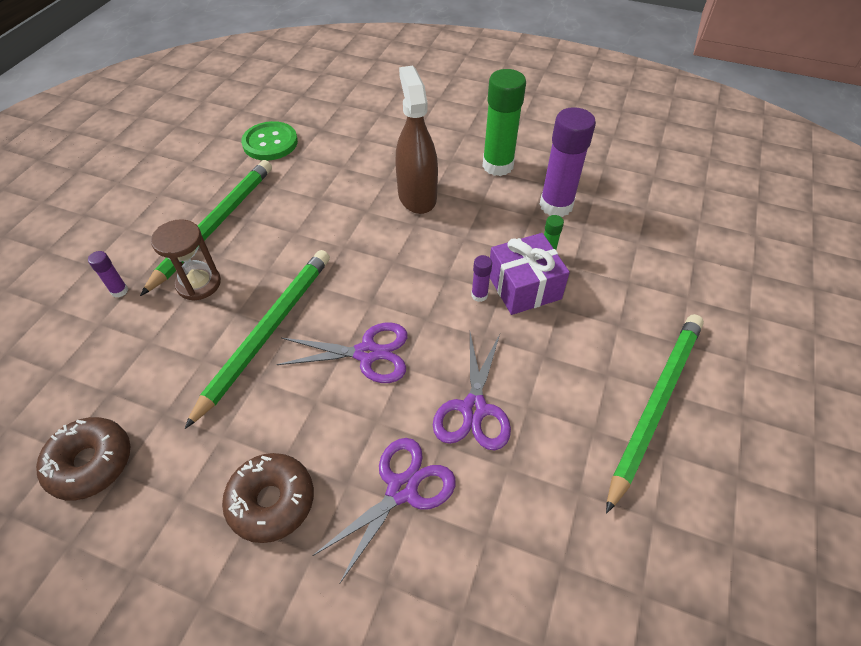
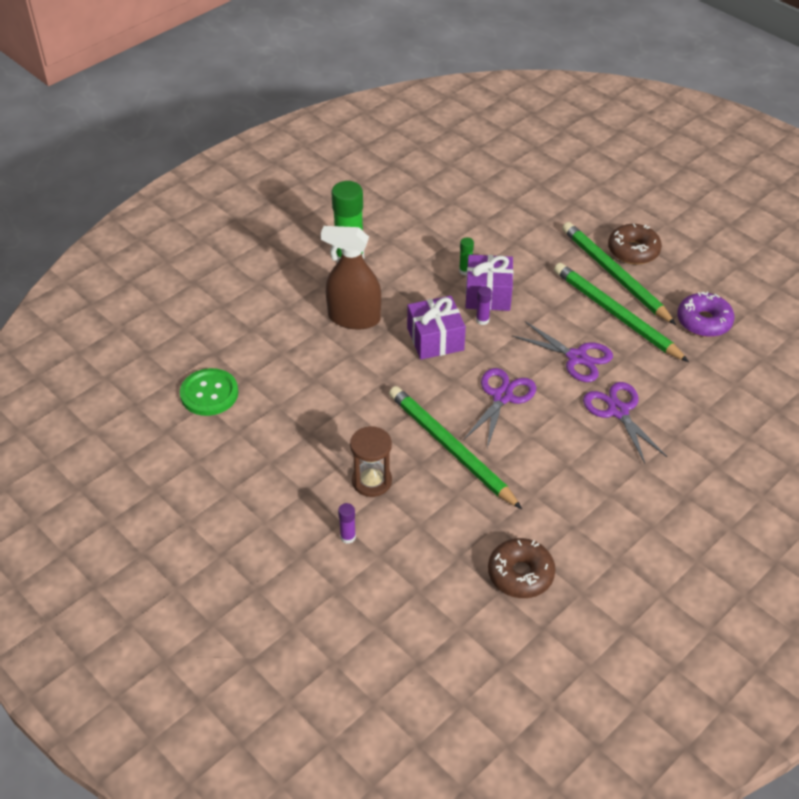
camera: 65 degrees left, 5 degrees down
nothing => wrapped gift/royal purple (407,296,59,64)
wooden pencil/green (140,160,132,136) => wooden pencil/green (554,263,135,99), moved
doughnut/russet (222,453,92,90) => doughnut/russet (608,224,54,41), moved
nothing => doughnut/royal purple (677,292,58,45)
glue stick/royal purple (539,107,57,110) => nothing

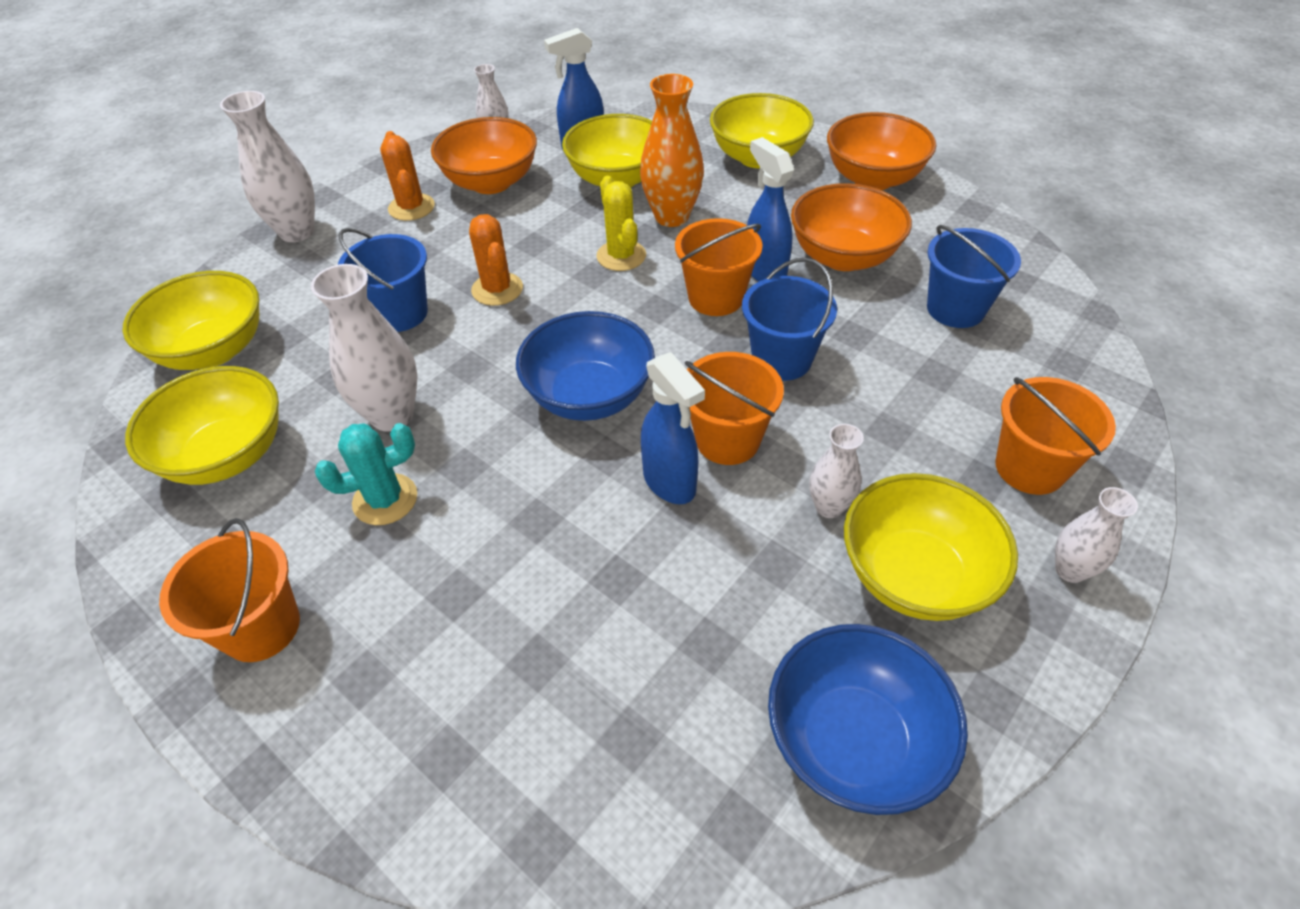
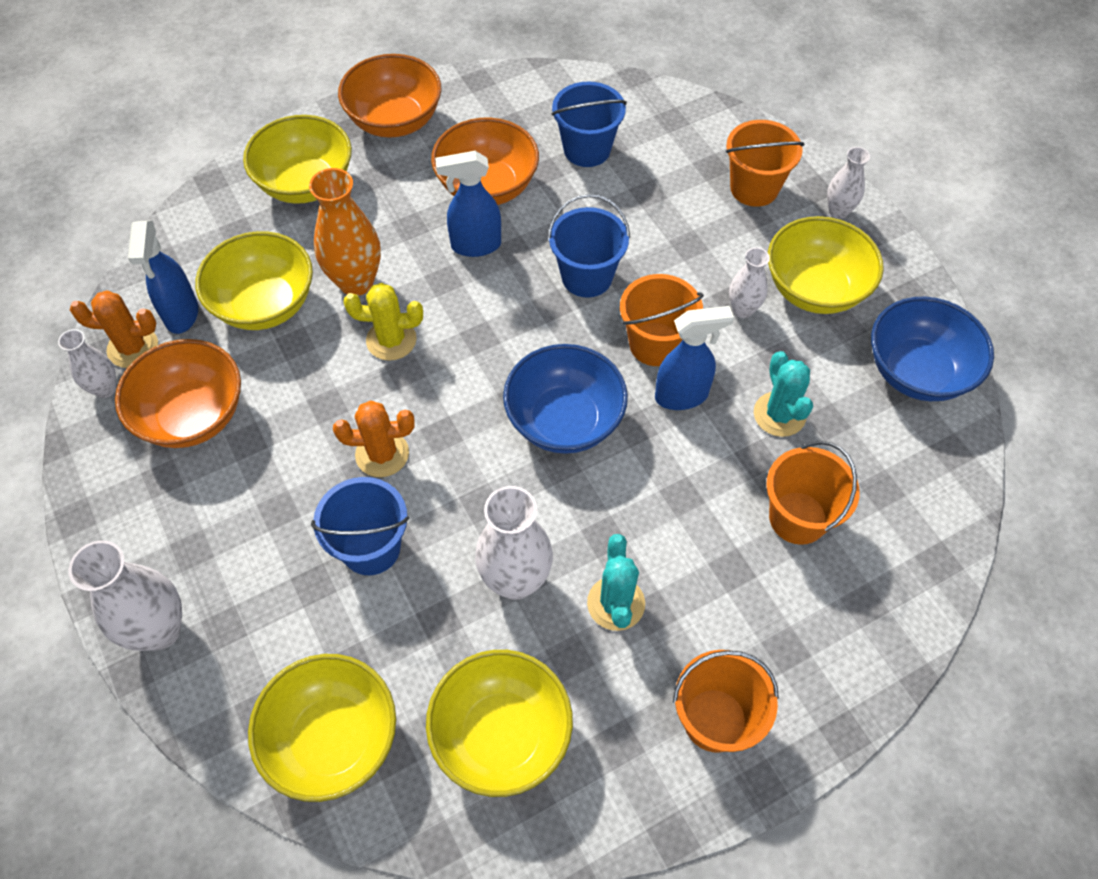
camera: 70 degrees left, 10 degrees up
cactus/bright orange (380,131,55,90) => cactus/bright orange (70,290,88,78), moved
nothing => cactus/turquoise (754,351,59,86)
pail/bright orange (675,218,88,98) => pail/bright orange (766,441,94,104), moved

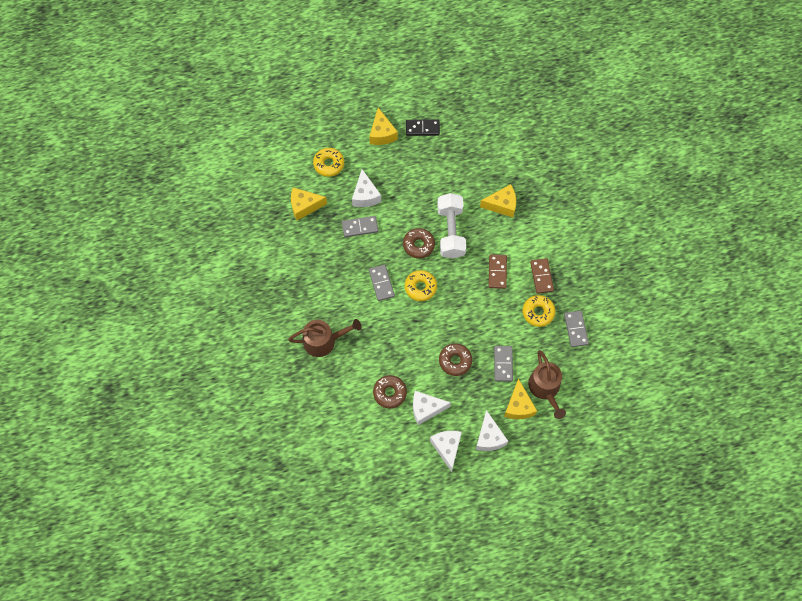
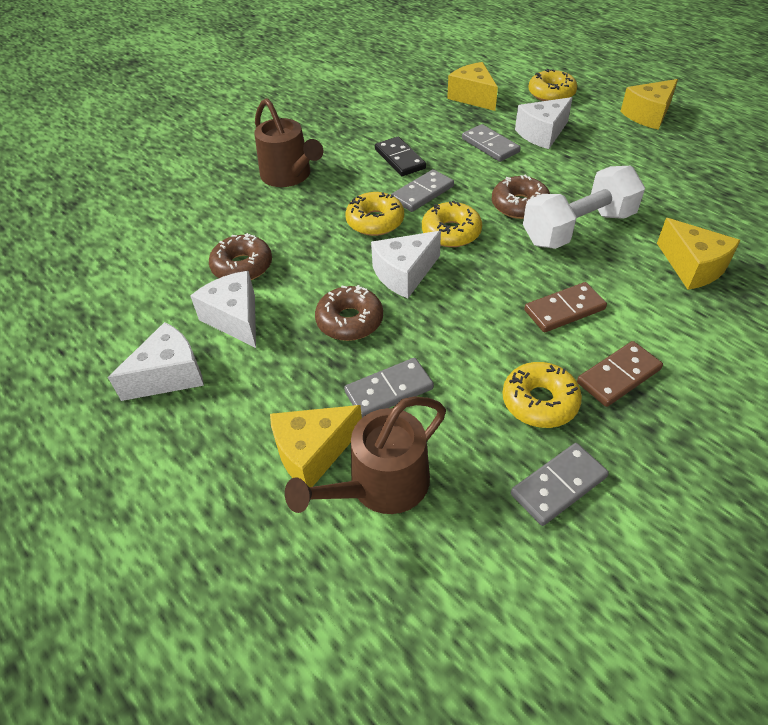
camera: 65 degrees right, 20 degrees down
nothing => doughnut/bright yellow (345,192,59,44)
piece of cheese/white (476,410,32,41) => piece of cheese/white (371,231,70,67), moved
domino/jet-black (406,119,34,17) => domino/jet-black (375,137,51,39), moved

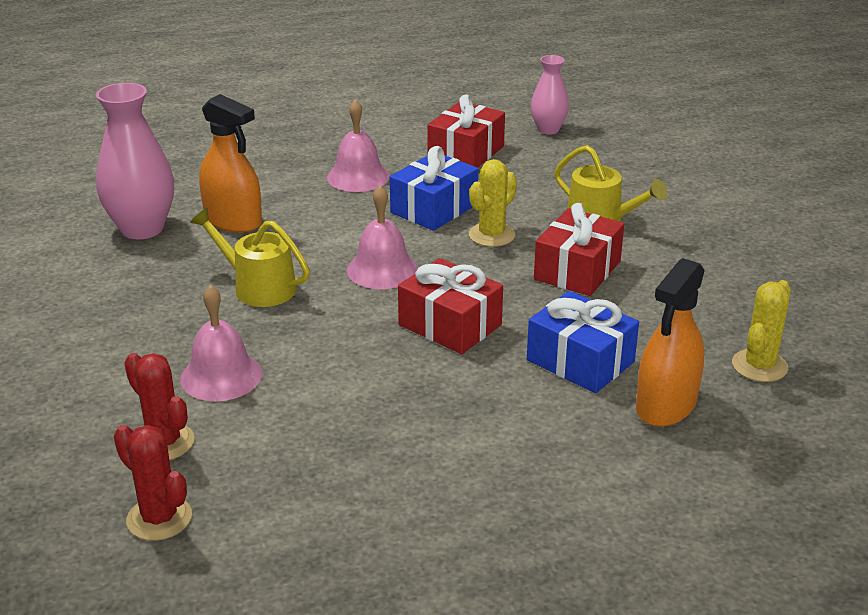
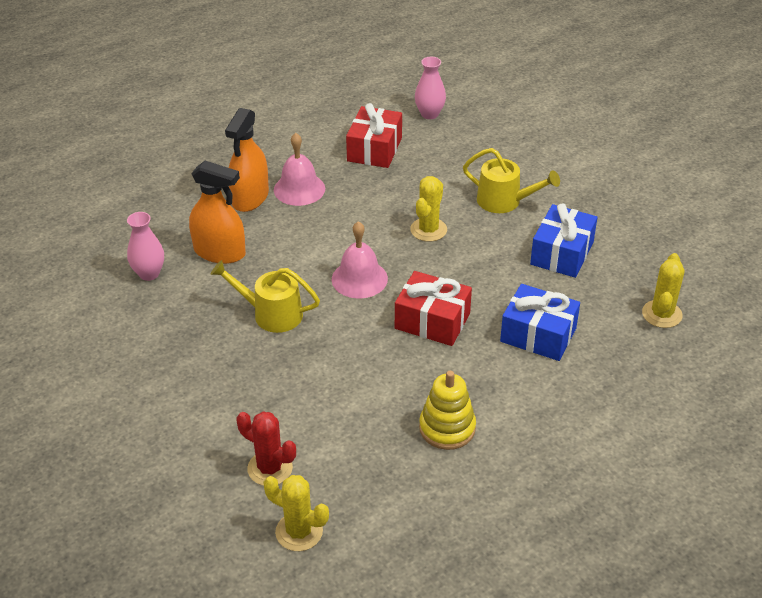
camera: 15 degrees left, 10 degrees up
tall vase/rose-pink (96,83,78,156) => tall vase/rose-pink (127,212,37,69), x0.59
spray bottle/bright orange (636,258,69,169) => spray bottle/bright orange (225,108,44,104), moved
cactus/red (114,425,78,116) => cactus/bright yellow (263,475,66,76)
nothing => ring stacker/bright yellow (419,371,57,79)
wrapped gift/cobalt (390,146,88,85) => wrapped gift/cobalt (530,203,68,75), moved
bell/rose-pink (180,285,82,116) => nothing
wrapped gift/red (534,203,90,93) => nothing

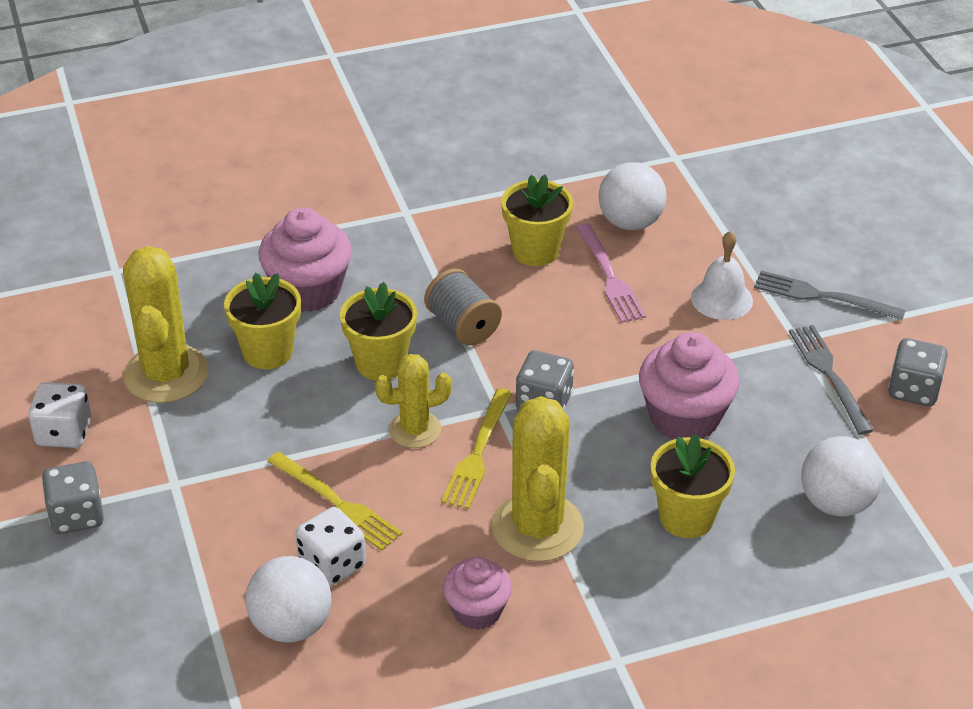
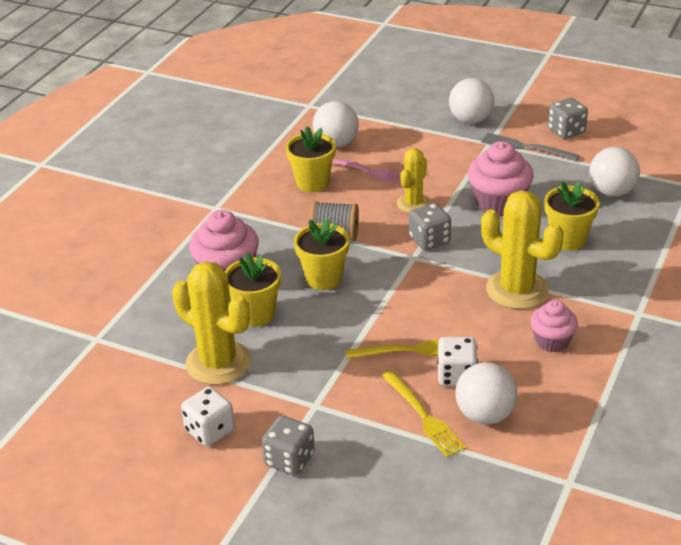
camera: 45 degrees left, 5 degrees down
table fork/bright yellow (441,388,71,121) => table fork/bright yellow (382,370,84,87), moved
cactus/bright yellow (375,354,77,94) => cactus/bright yellow (397,148,34,65), moved
table fork/gray (754,271,152,49) => play ball/white (449,78,45,46)
bell/white (691,231,62,89) => nothing

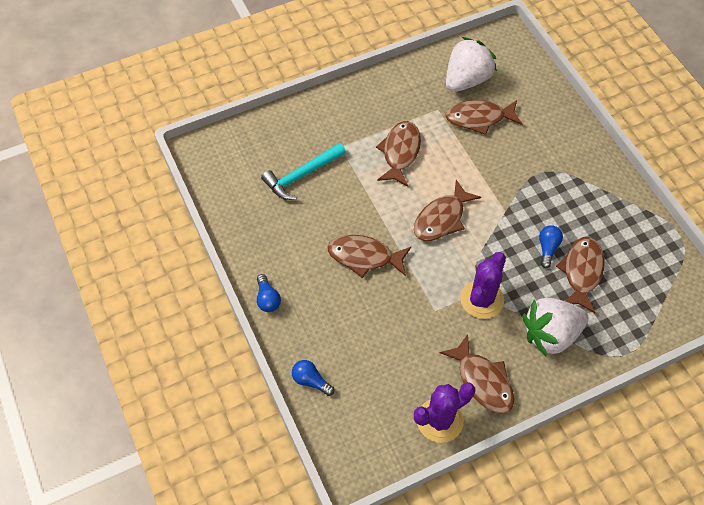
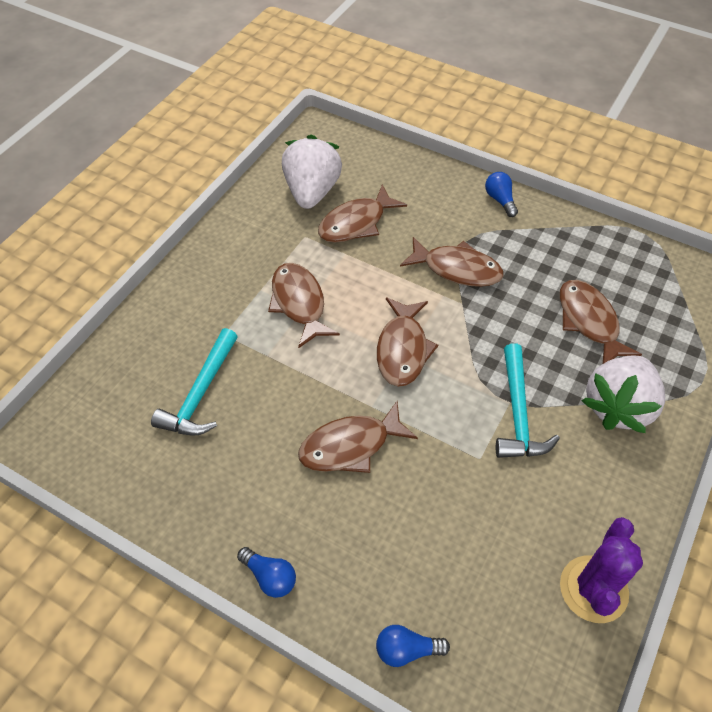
camera: 35 degrees left, 5 degrees down
toy fish/russet (440,334,75,80) => toy fish/russet (400,237,104,50), moved
lightbulb/cobalt (539,225,24,43) => lightbulb/cobalt (485,172,33,45), moved
cactus/royal purple (460,252,46,67) => claw hammer/turquoise (496,343,64,115)

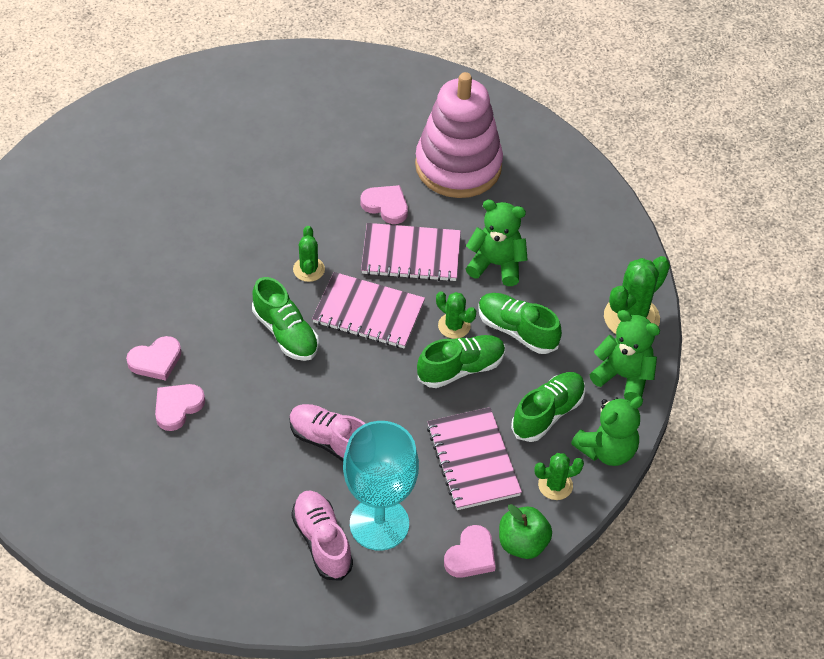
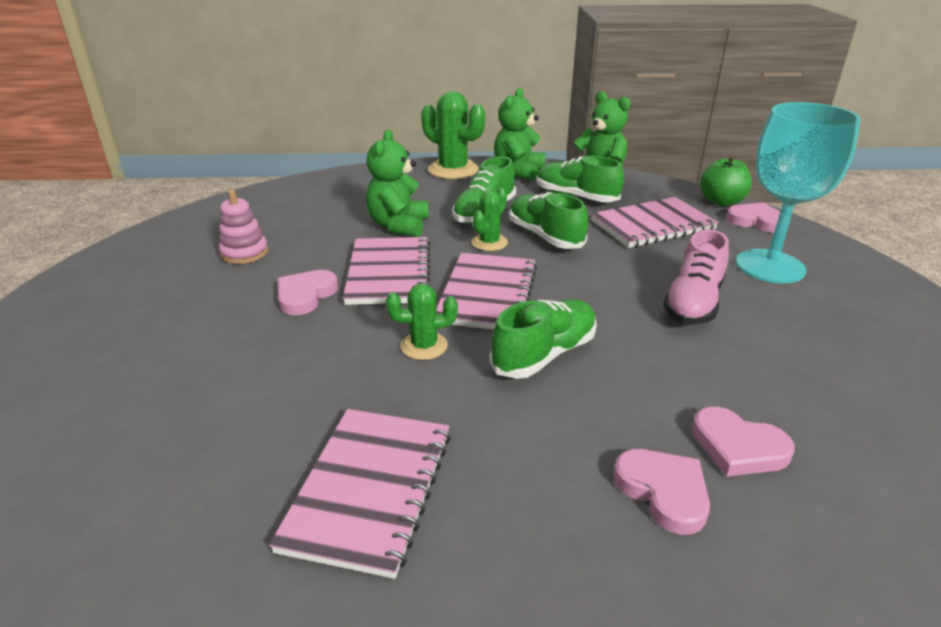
camera: 95 degrees left, 20 degrees down
ring stacker/rose-pink (415,72,88,126) => ring stacker/rose-pink (219,190,49,74), x0.43
nothing => notebook/rose-pink (269,409,182,170)
lace-up shoe/rose-pink (291,490,62,91) => nothing
cactus/green (534,453,50,47) => nothing

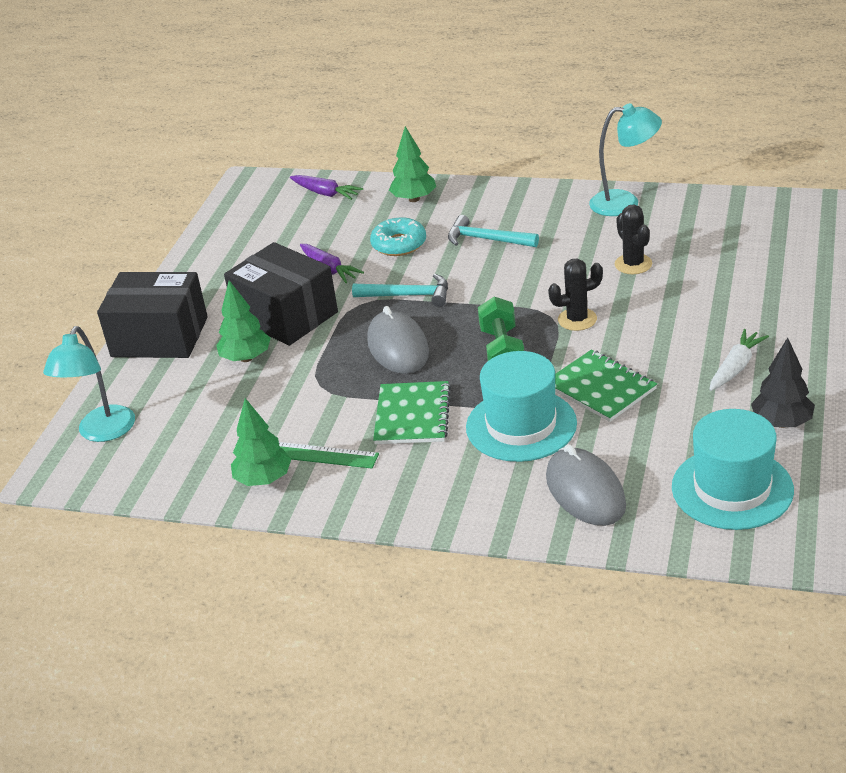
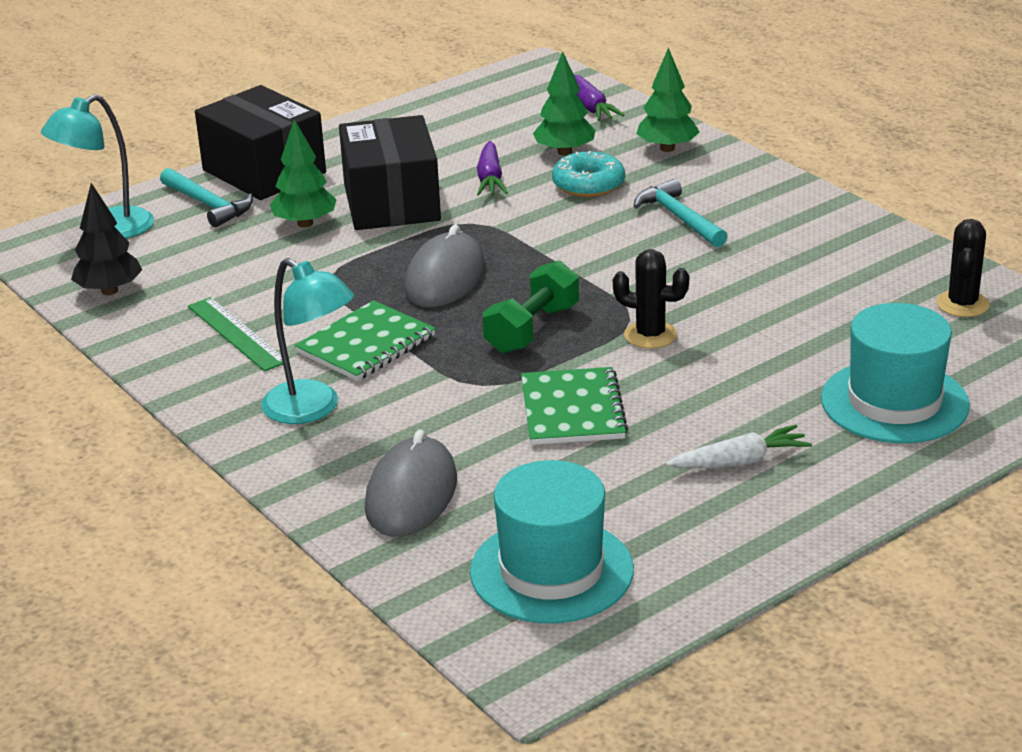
camera: 35 degrees right, 5 degrees down
toy tree/jet-black (751,337,64,91) => toy tree/jet-black (71,183,71,112), moved
claw hammer/turquoise (352,274,96,33) => claw hammer/turquoise (160,168,93,59), moved
desk lamp/turquoise (589,103,73,113) => desk lamp/turquoise (261,258,93,166), moved
toy tree/green (231,398,61,88) => toy tree/green (533,51,63,105), moved
tall hat/turquoise (466,351,111,111) => tall hat/turquoise (821,303,149,140), moved
cactus/jet-black (615,205,37,69) => cactus/jet-black (936,219,54,98), moved

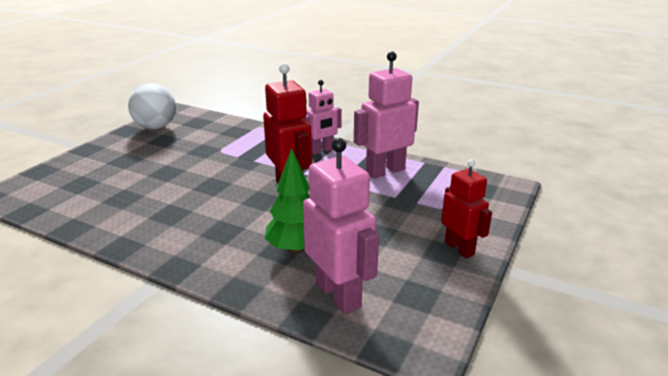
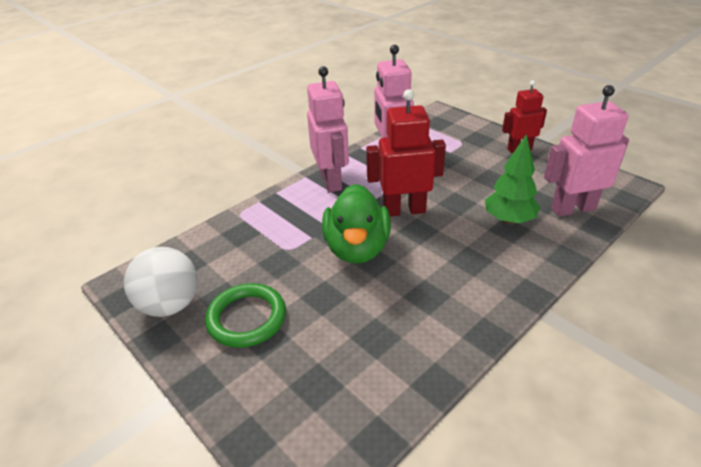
camera: 70 degrees left, 10 degrees up
nothing => torus/green (205,283,81,65)
toy robot/rose-pink (304,80,38,75) => toy robot/rose-pink (307,66,42,126), x1.53
nothing => toy duck/green (322,184,69,80)

